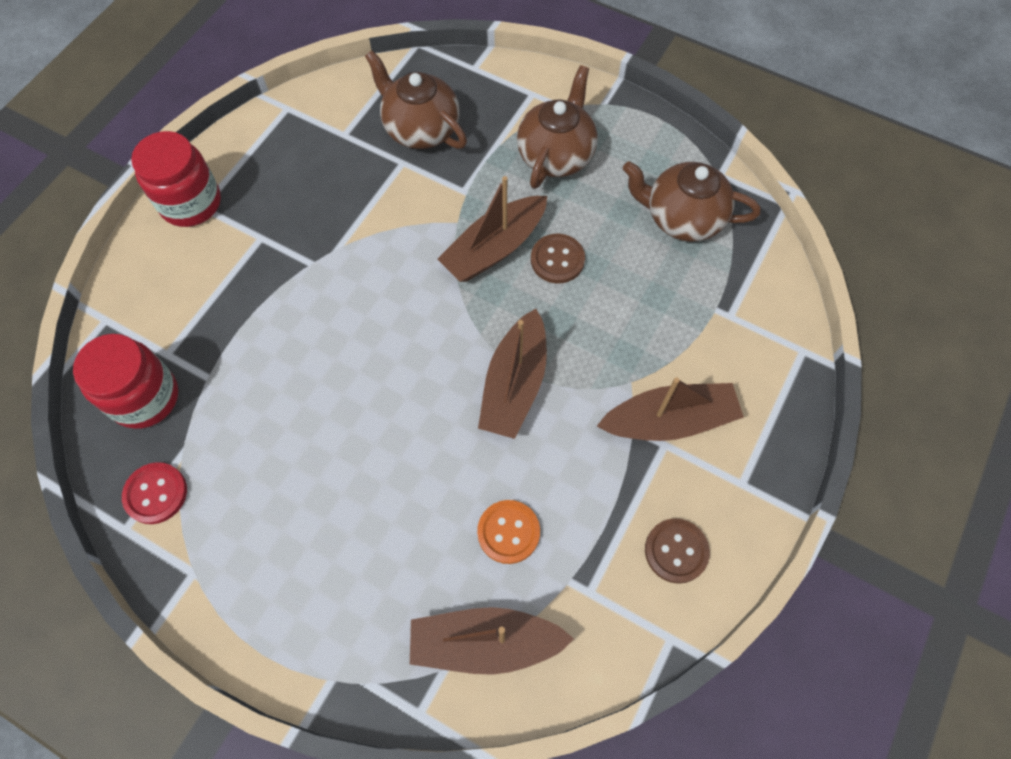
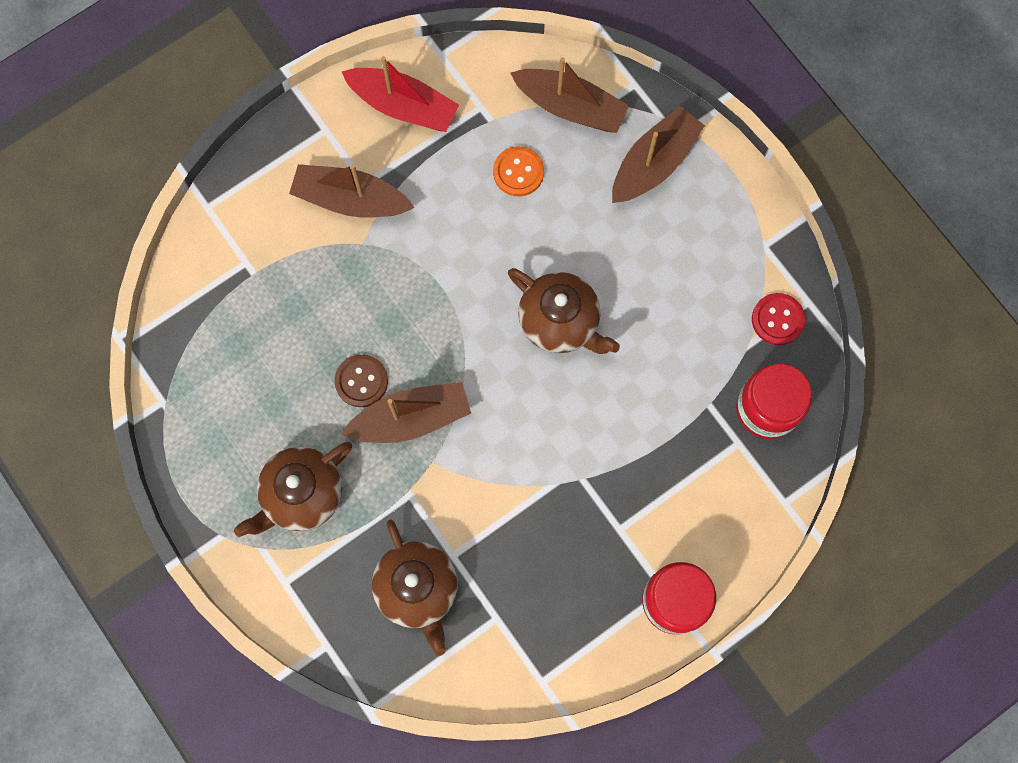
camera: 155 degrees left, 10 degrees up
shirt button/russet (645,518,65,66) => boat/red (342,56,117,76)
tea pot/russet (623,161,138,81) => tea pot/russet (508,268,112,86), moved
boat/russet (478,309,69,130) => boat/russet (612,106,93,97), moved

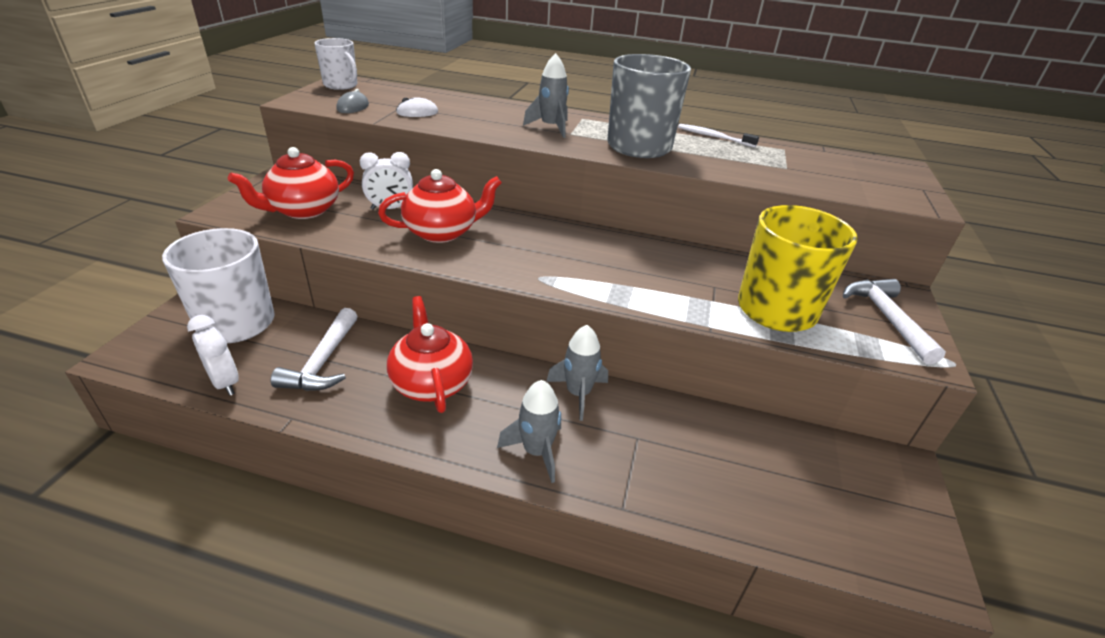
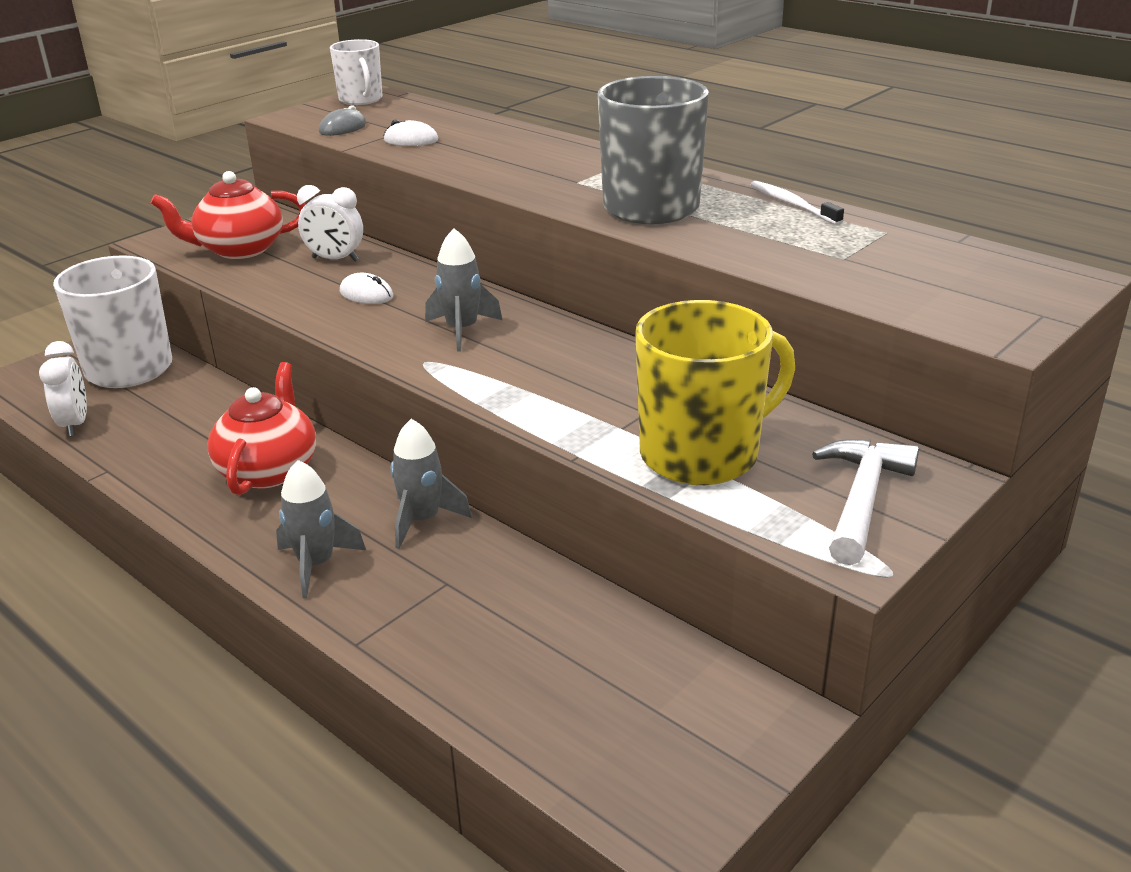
camera: 30 degrees right, 5 degrees down
tea pot/red (378,169,124,74) => mouse/white (340,273,53,31)
spaceship/gray (523,53,46,85) => spaceship/gray (425,228,77,124), moved
claw hammer/white (271,308,87,83) => nothing

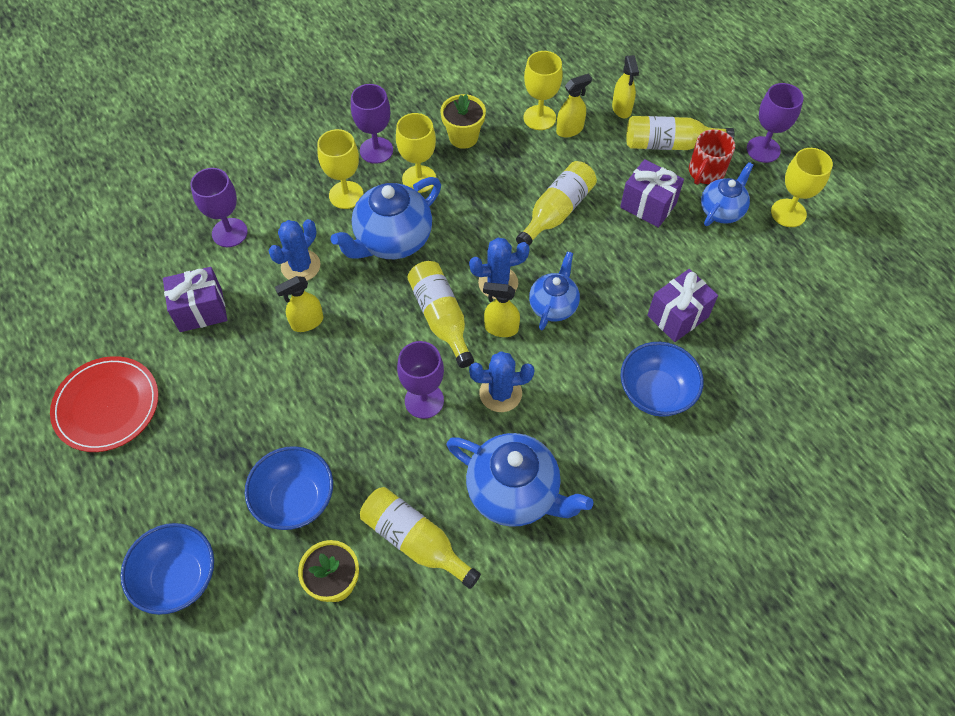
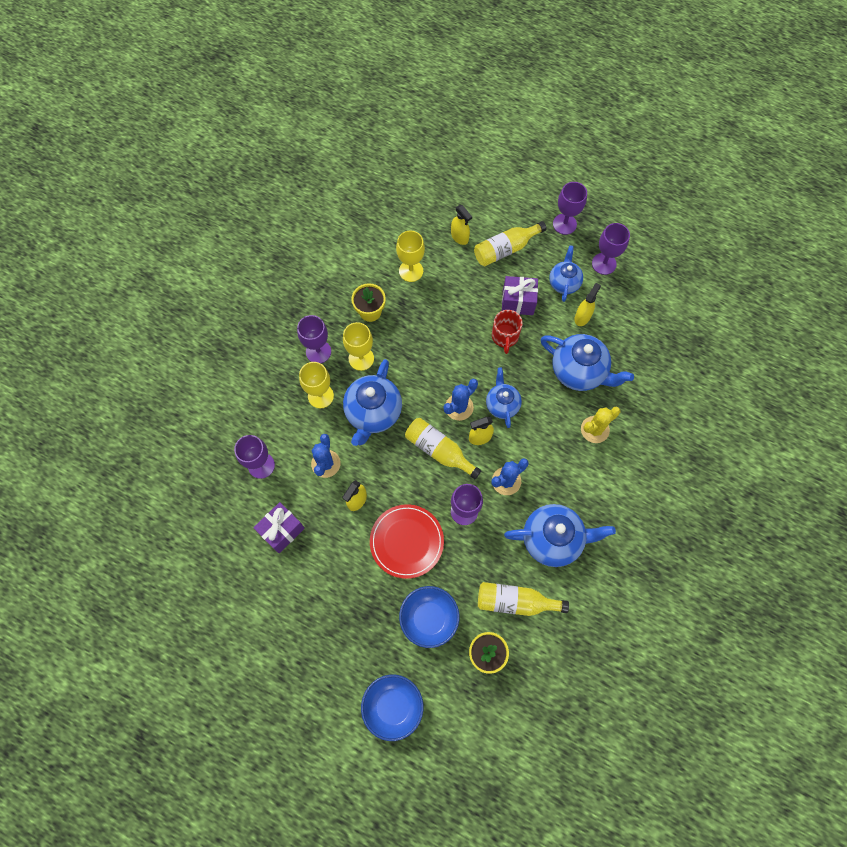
camera: 30 degrees left, 10 degrees up
flat dish/red (50,356,108,96) => flat dish/red (370,504,74,75), moved
tea mug/red (689,129,46,56) => tea mug/red (492,310,31,44), moved
wrapped gift/royal purple (647,269,71,73) => tea pot/cobalt (541,334,93,57)
spray bottle/bright yellow (556,74,36,64) => spray bottle/bright yellow (574,283,27,43), moved
bowl/cobalt (620,342,84,75) => cactus/bright yellow (581,407,39,36)
goblet/bright yellow (771,148,62,79) => goblet/royal purple (592,223,38,52)
bottle/bright yellow (516,161,81,85) => nothing

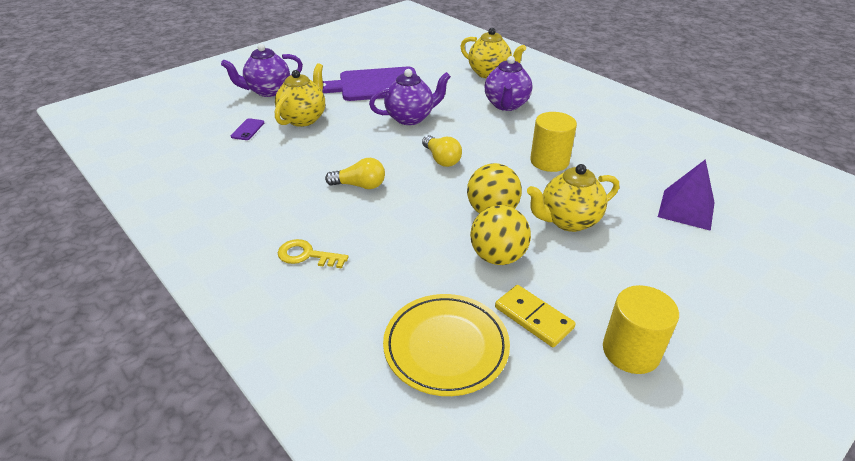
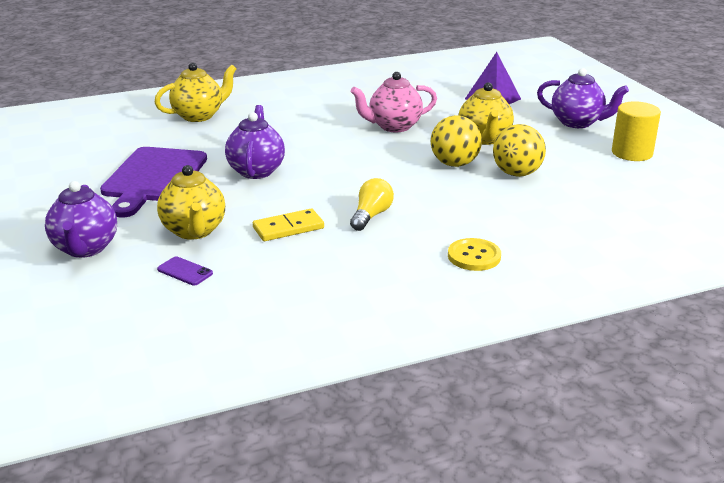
camera: 70 degrees left, 10 degrees down
tea pot/bright yellow (275,63,50,64) => tea pot/bright yellow (157,165,68,75), 150 degrees counterclockwise
domino/bright yellow (495,285,81,62) => domino/bright yellow (253,209,71,32), moved
cylinder shape/bright yellow (530,112,47,60) => tea pot/rose-pink (351,72,86,60)
door key/bright yellow (278,239,71,30) => shirt button/bright yellow (448,238,53,33)
tea pot/royal purple (485,56,47,55) => tea pot/royal purple (537,68,92,60), moved
flat dish/bright yellow (383,294,127,102) => nothing
lightbulb/bright yellow (422,135,40,32) => nothing

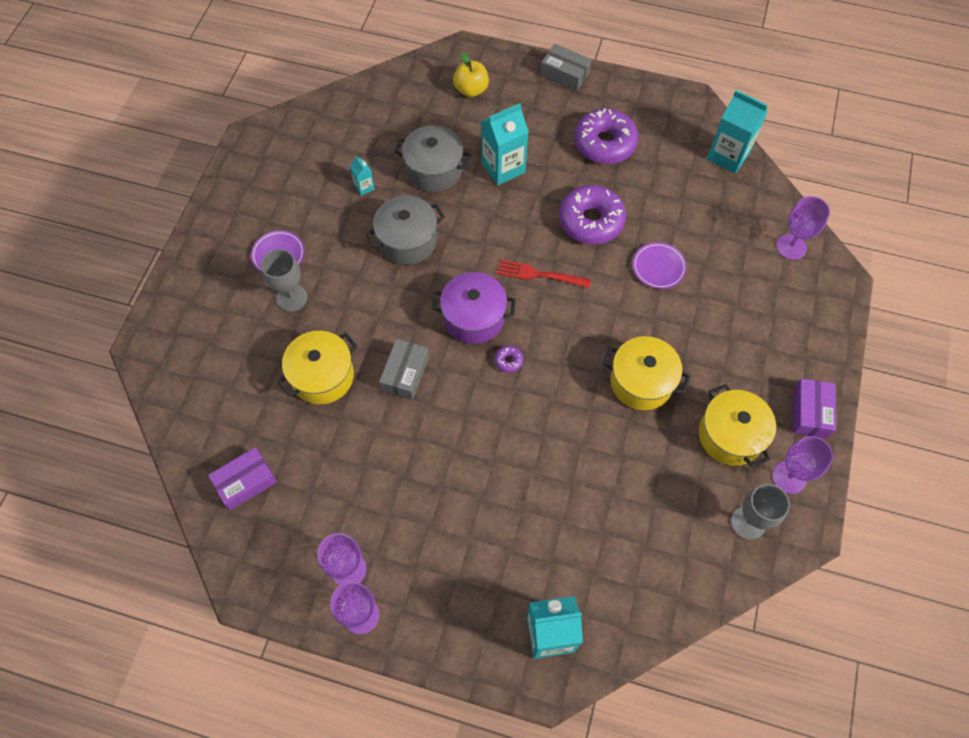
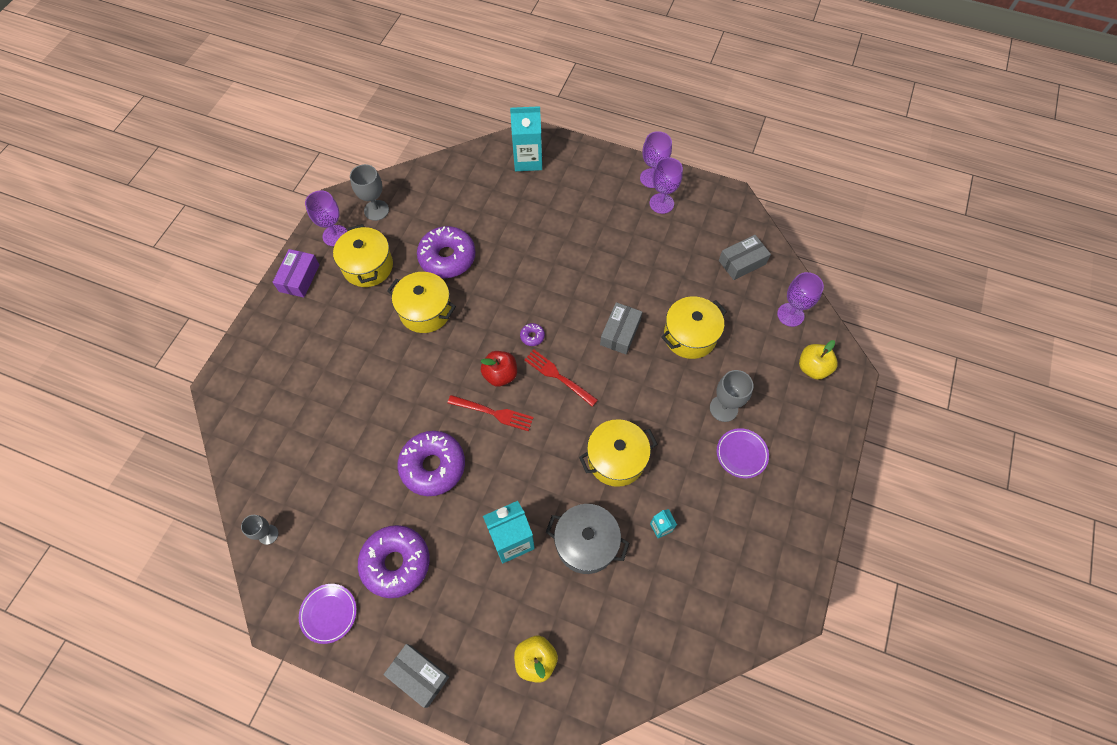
camera: 175 degrees left, 0 degrees up
carton/turquoise (707,90,61,84) => goblet/gray (241,515,38,30)
flat dish/royal purple (633,242,54,47) => flat dish/royal purple (299,584,58,60), moved
nothing => doughnut/royal purple (417,226,59,52)
nothing => toy apple/red (480,351,37,36)
stockpot/royal purple (432,272,84,72) => table fork/red (524,350,74,57)
stockpot/gray (366,196,79,69) => stockpot/bright yellow (579,419,79,68)
package/royal purple (208,447,69,63) => package/gray (719,235,52,45)
goblet/royal purple (776,196,54,64) => goblet/royal purple (777,272,47,55), moved
nothing => toy apple/bright yellow (799,340,39,40)

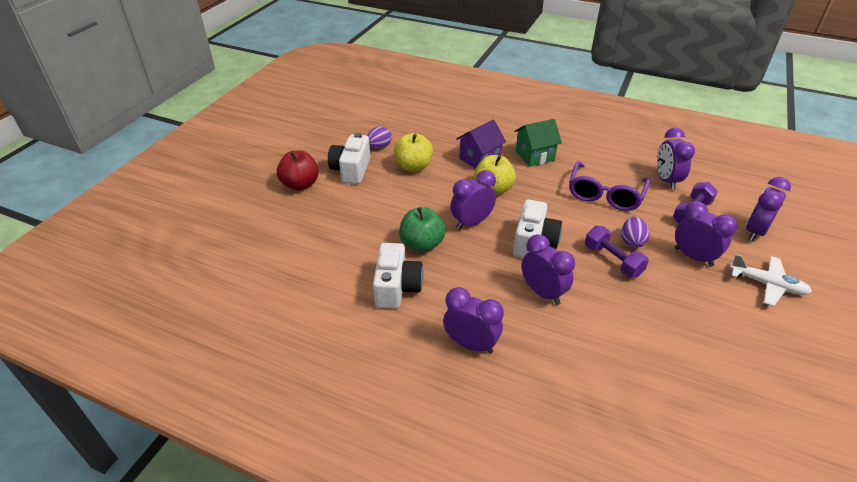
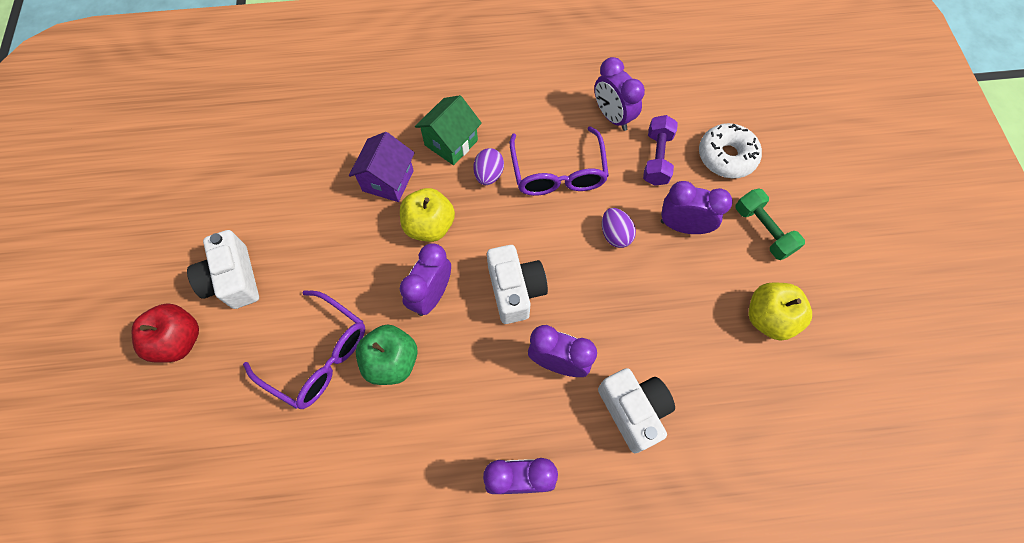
camera: 30 degrees left, 25 degrees up
nothing => glasses/royal purple (243,290,122,119)
toy egg/royal purple (367,126,25,23) => toy egg/royal purple (473,148,31,37), moved
photo camera/white (373,243,51,66) => photo camera/white (598,368,77,85), moved
clock/royal purple (746,177,45,64) => doughnut/white (699,123,63,55)
toy plane/white (729,254,83,52) => hand weight/green (735,188,70,72)
toy apple/bright yellow (394,133,39,39) => toy apple/bright yellow (749,283,63,58), moved
hand weight/royal purple (585,226,64,52) => nothing

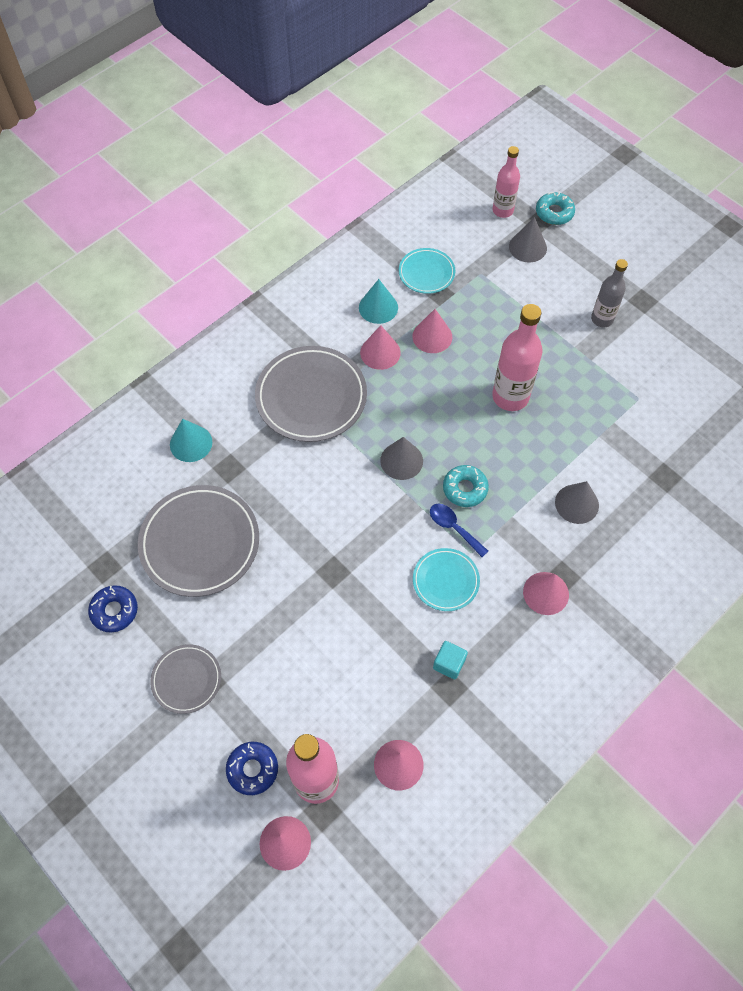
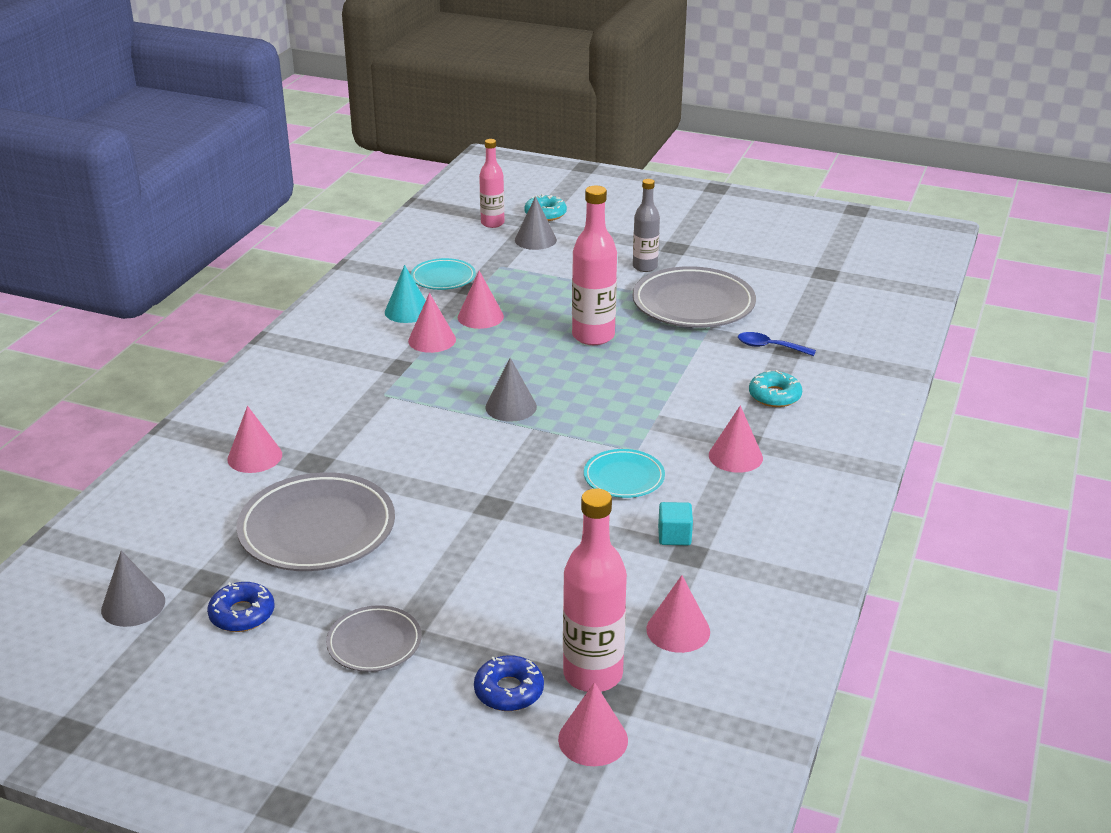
camera: 25 degrees left, 30 degrees down
cone/gray (555,481,44,43) => cone/gray (101,551,64,76), moved
cone/turquoise (170,419,42,43) => cone/rose-pink (228,406,54,67)
flat dish/gray (255,346,112,96) => flat dish/gray (633,266,123,62), moved
tablespoon/cobalt (430,504,58,53) => tablespoon/cobalt (738,332,78,24), moved
doughnut/turquoise (443,465,46,42) => doughnut/turquoise (749,370,53,37), moved

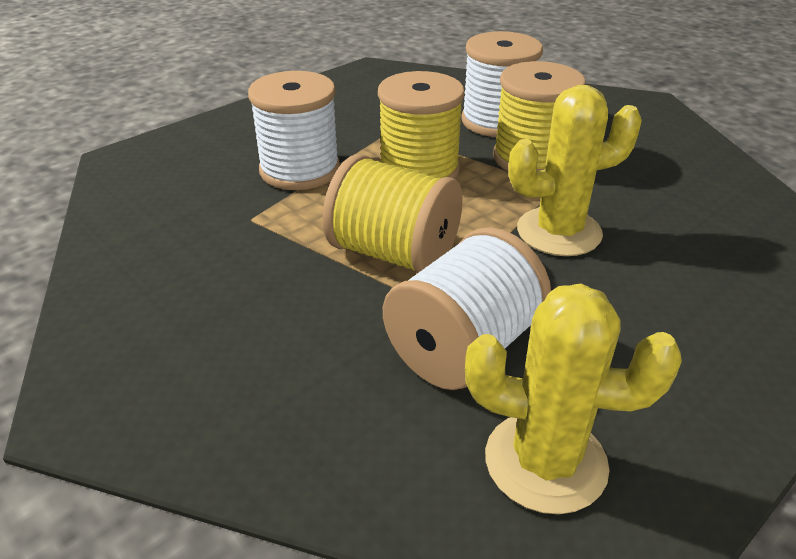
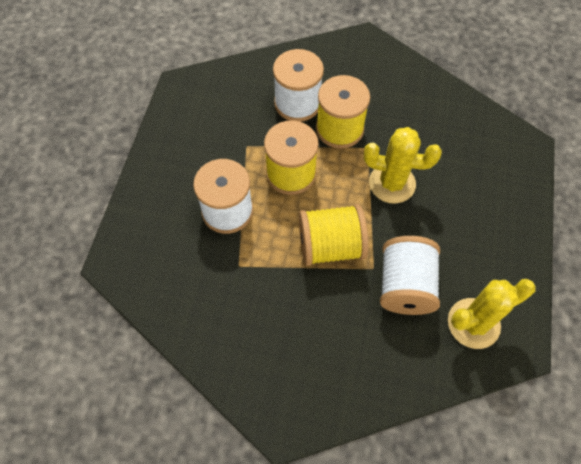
camera: 35 degrees left, 25 degrees up
cactus/bright yellow (509,85,133,171) => cactus/bright yellow (363,127,79,77), 60 degrees clockwise

